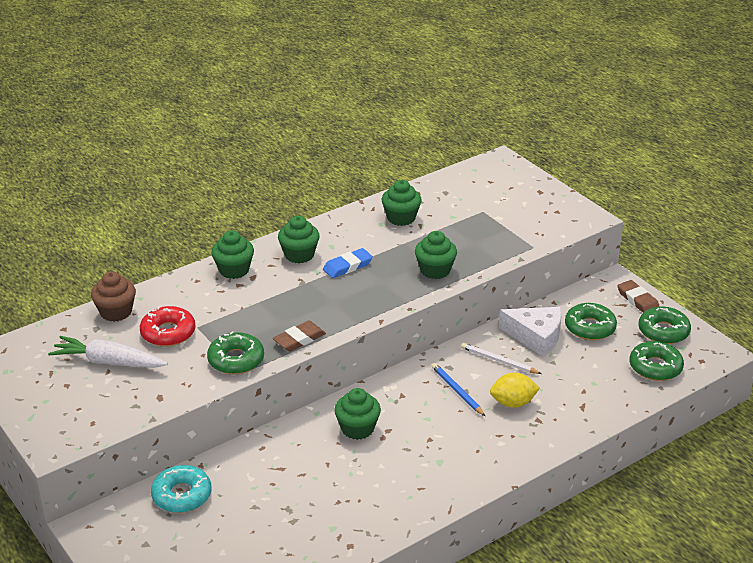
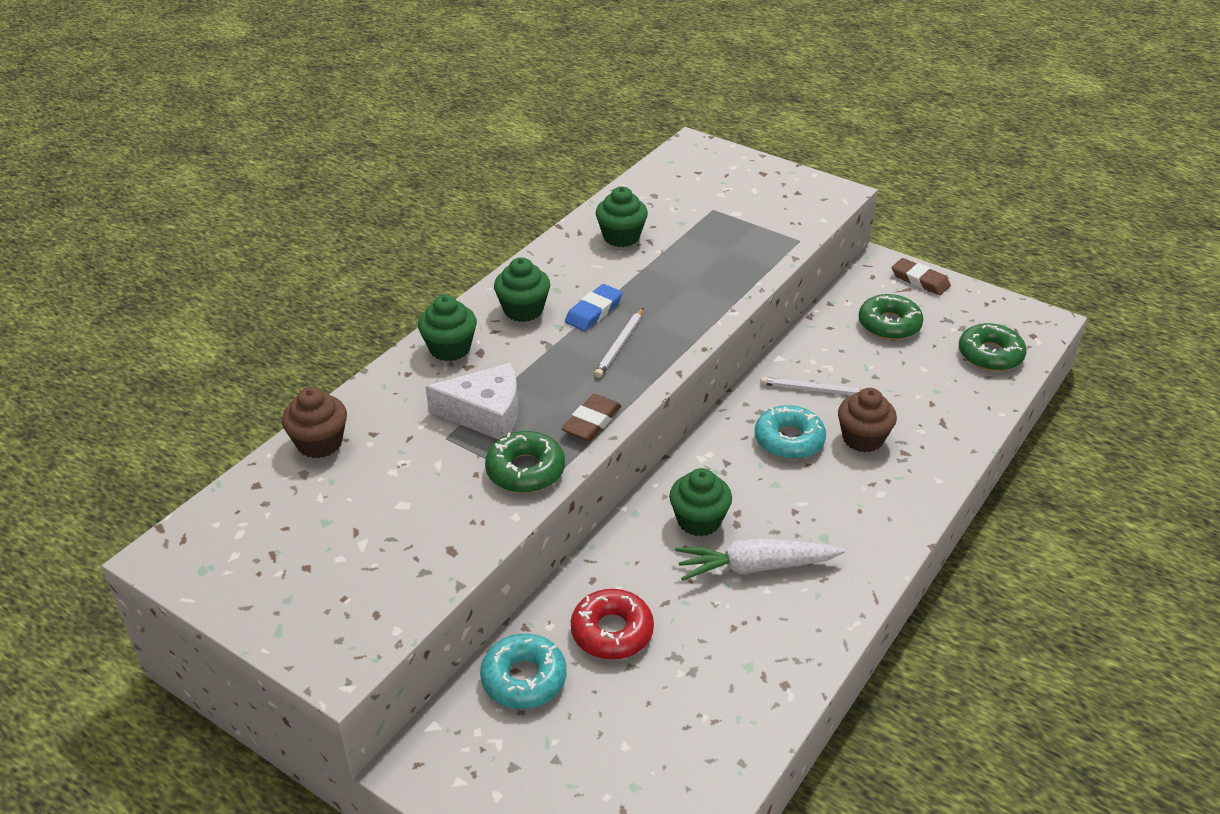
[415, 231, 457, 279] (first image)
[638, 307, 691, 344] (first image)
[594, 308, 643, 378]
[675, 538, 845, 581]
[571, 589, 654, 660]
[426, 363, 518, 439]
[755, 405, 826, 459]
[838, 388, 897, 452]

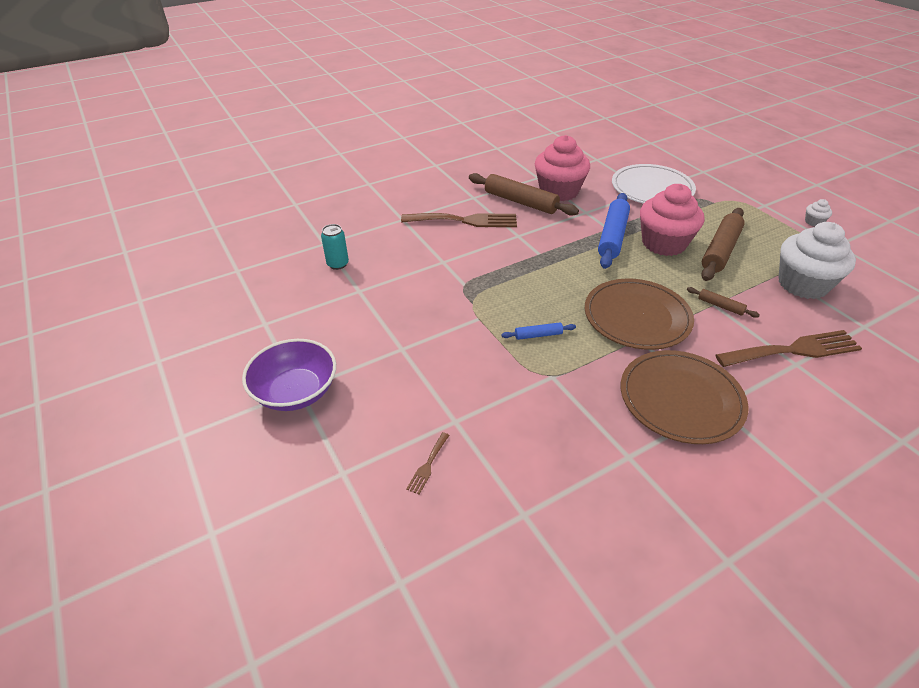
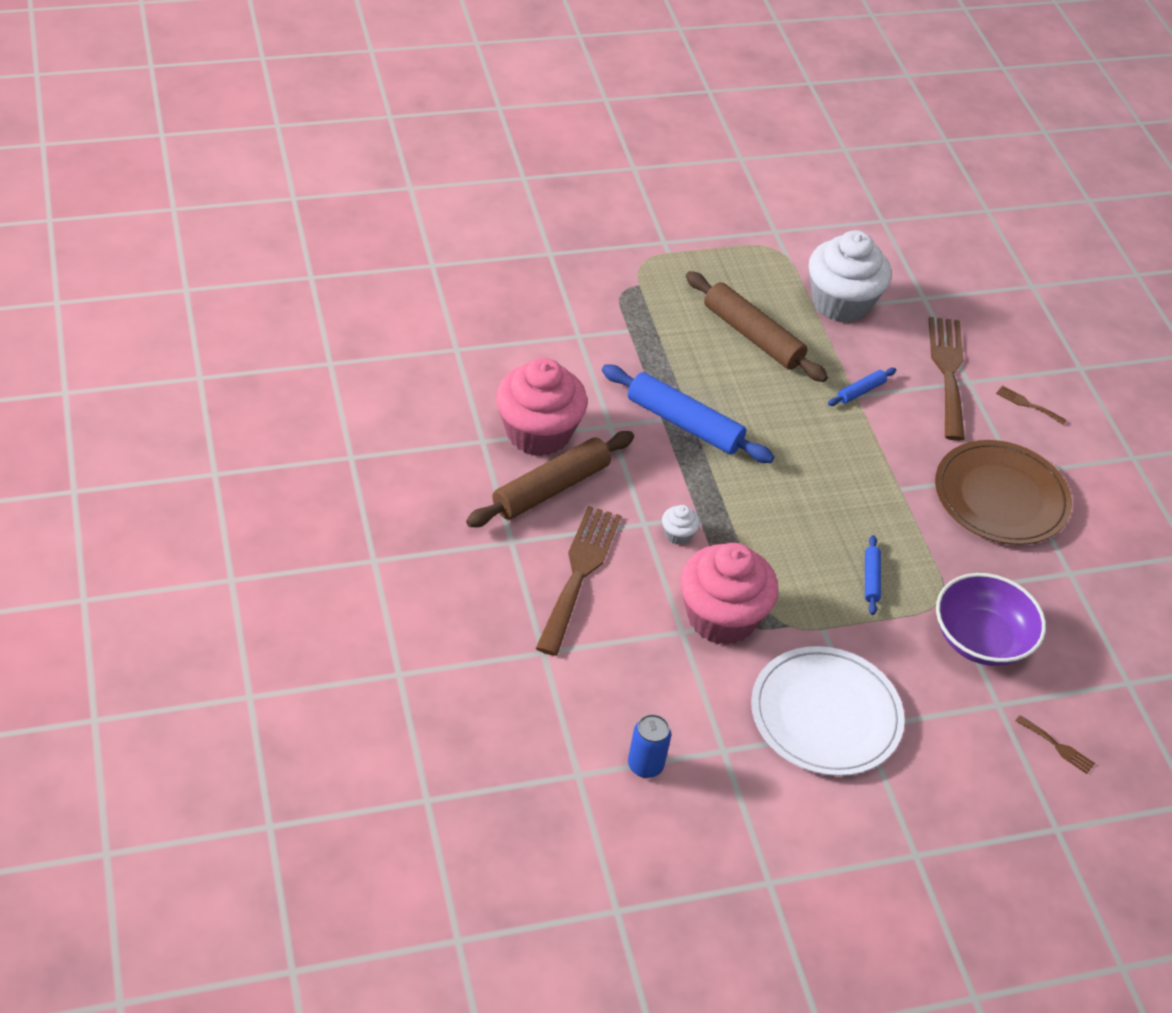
[585, 279, 694, 350] (first image)
[996, 386, 1067, 425]
[936, 573, 1046, 666]
[751, 646, 905, 776]
[680, 543, 778, 645]
[662, 505, 700, 545]
[628, 714, 671, 778]
[828, 368, 896, 406]

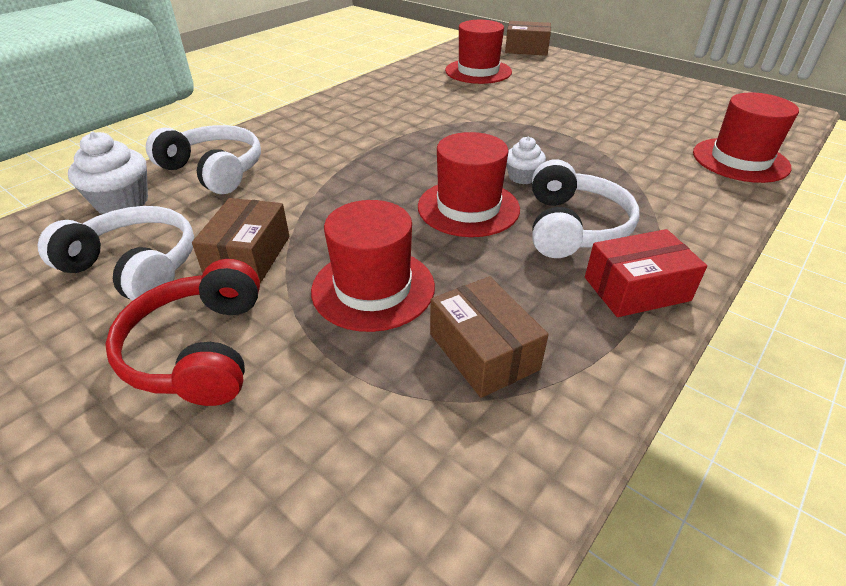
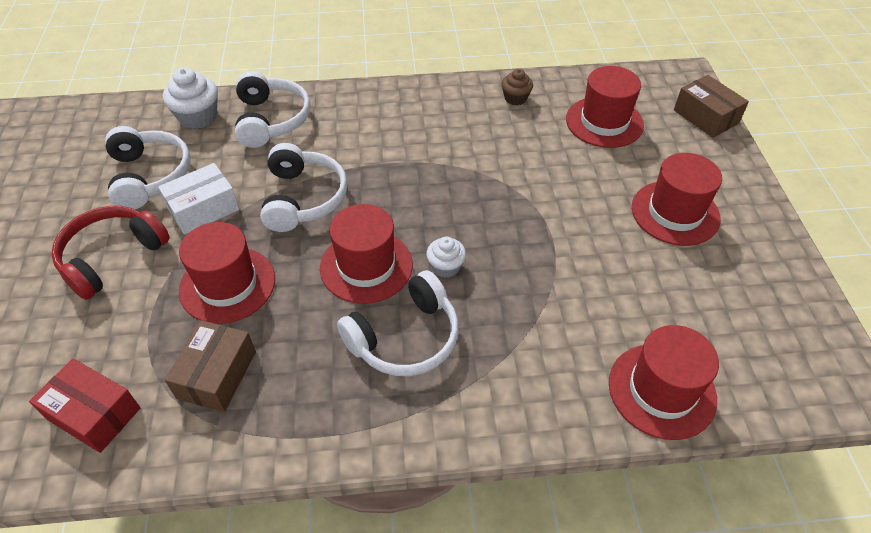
[260, 143, 348, 232]
[502, 69, 533, 106]
[632, 153, 722, 246]
[29, 358, 141, 453]
[158, 163, 239, 235]

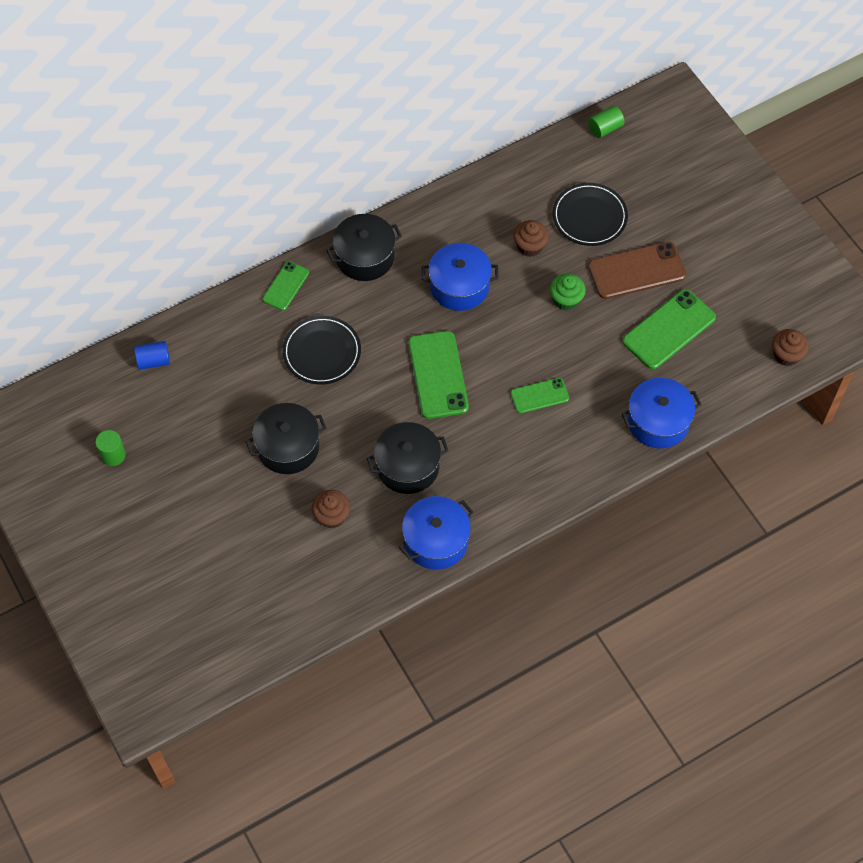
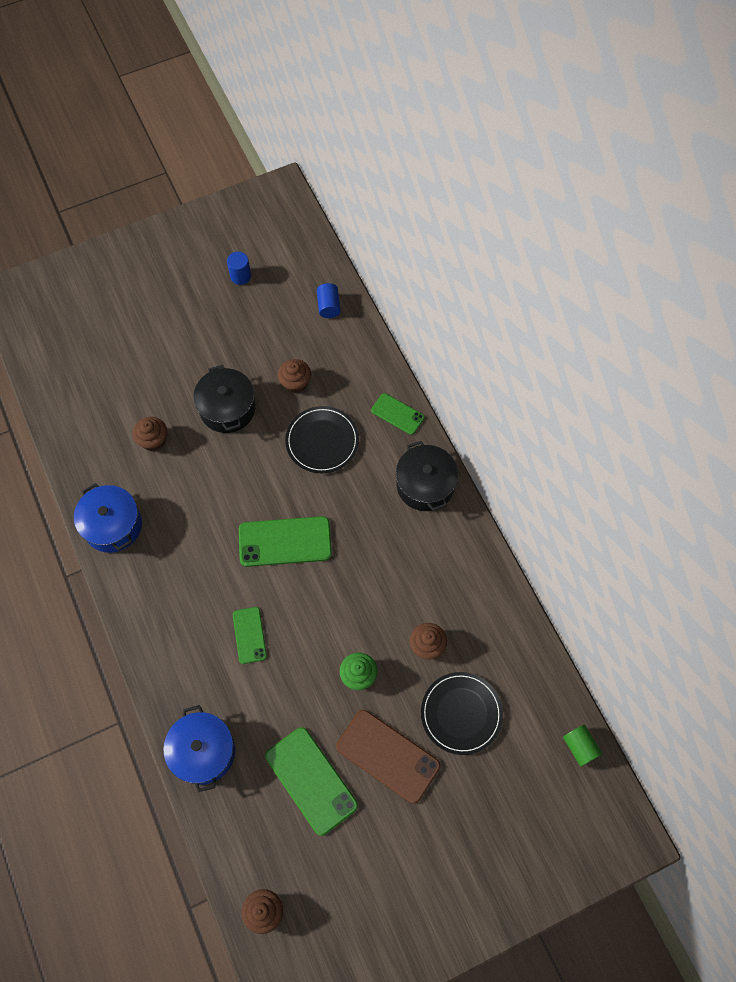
[367, 422, 449, 494] (first image)
[422, 243, 499, 311] (first image)
[278, 359, 311, 393]
[227, 252, 251, 285]
[336, 710, 441, 804]

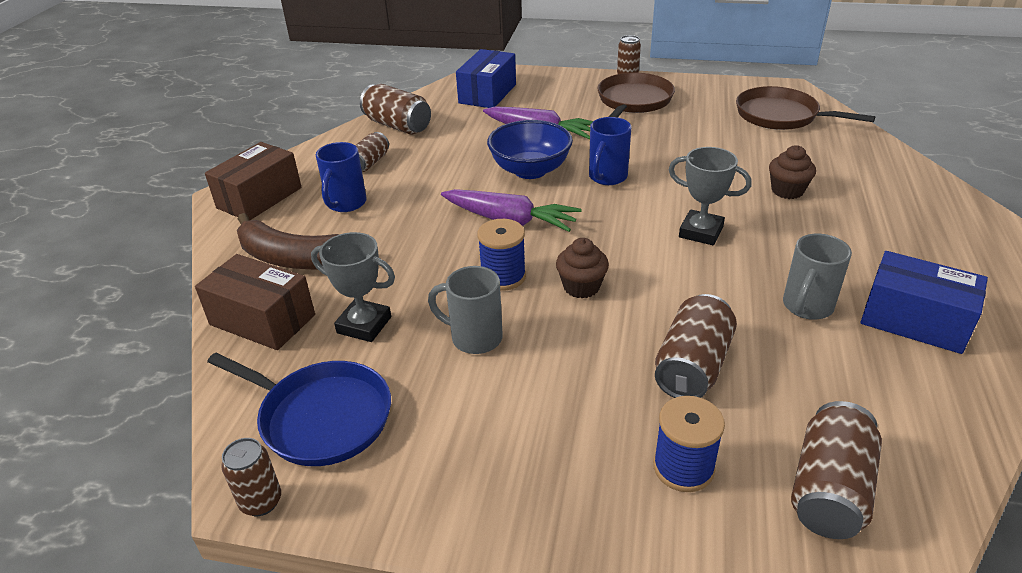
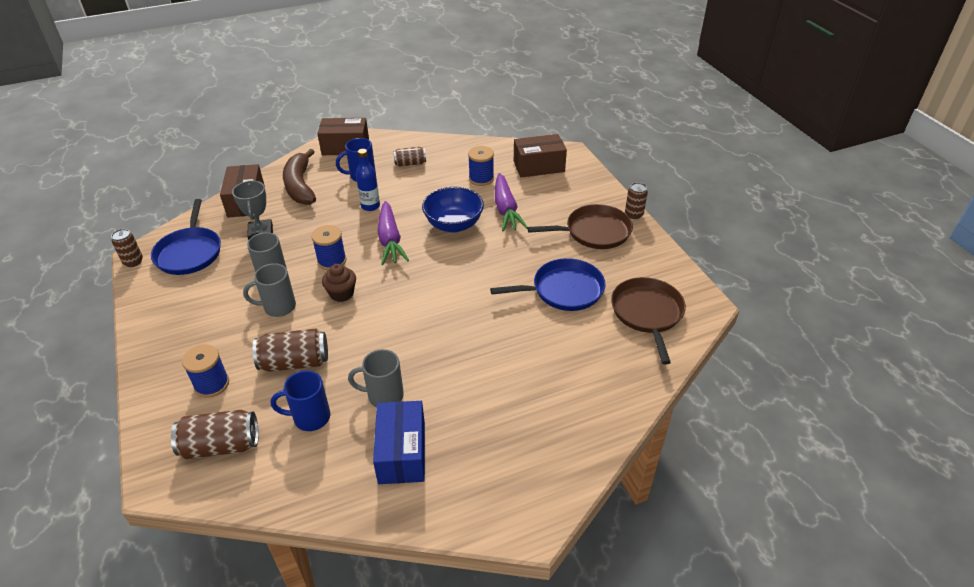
[360, 84, 431, 134] (first image)
[669, 147, 752, 245] (first image)
[769, 145, 816, 199] (first image)
[243, 263, 296, 317]
[356, 149, 380, 211]
[468, 146, 494, 186]
[490, 258, 605, 311]
[271, 370, 330, 431]
[514, 134, 567, 178]

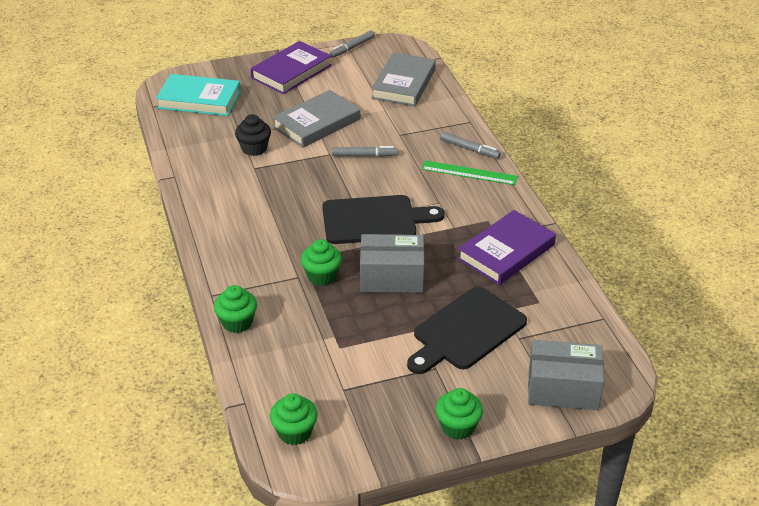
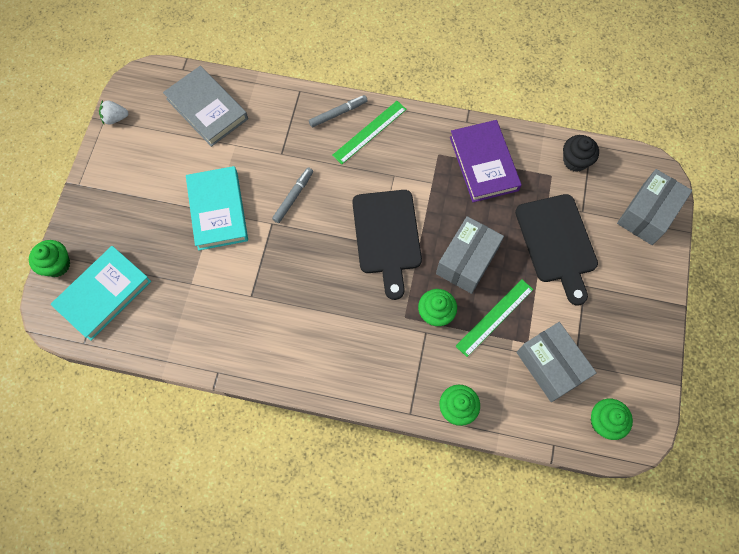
[250, 41, 332, 94] (first image)
[456, 280, 534, 357]
[516, 322, 597, 402]
[563, 135, 599, 172]
[29, 240, 70, 277]
[99, 100, 129, 125]
[186, 166, 248, 251]
[352, 190, 422, 300]

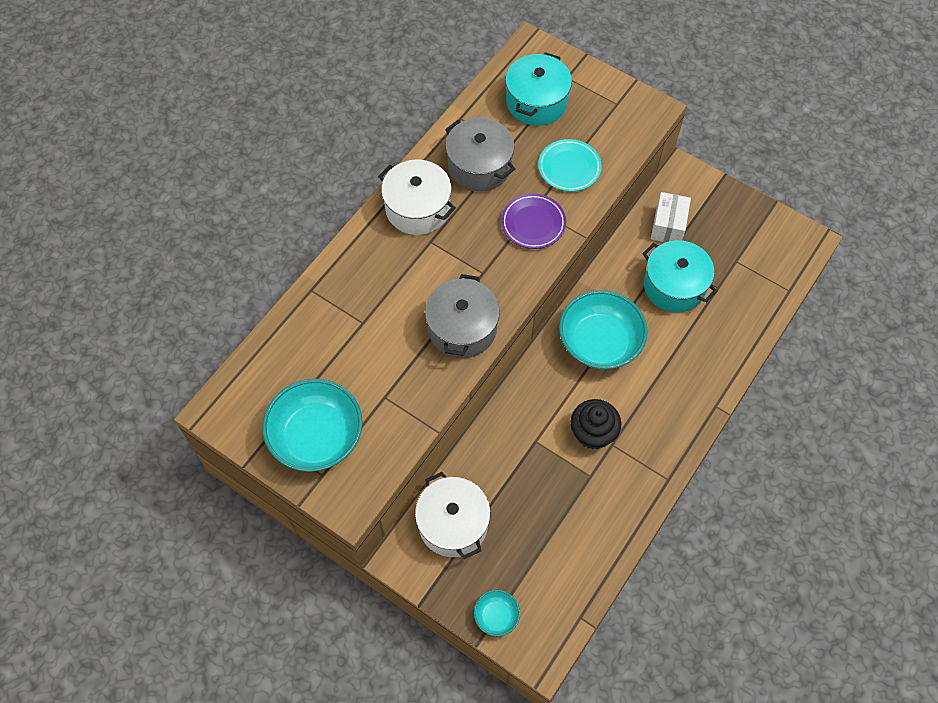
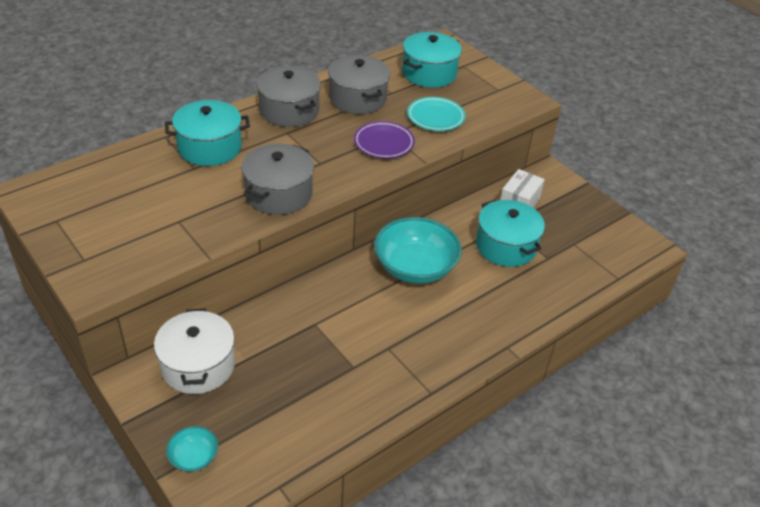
[262, 379, 363, 472] (first image)
[571, 399, 621, 449] (first image)
[165, 100, 250, 166]
[257, 66, 321, 127]

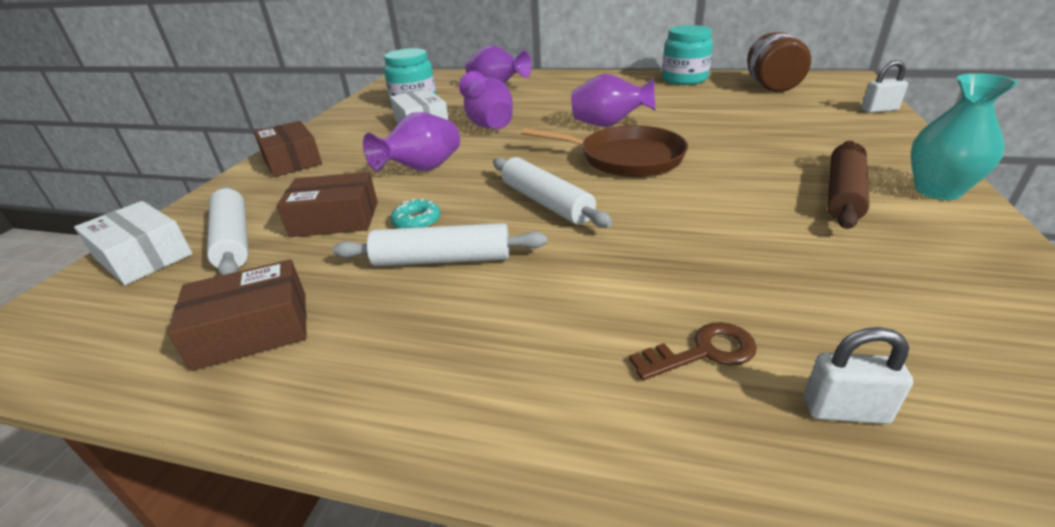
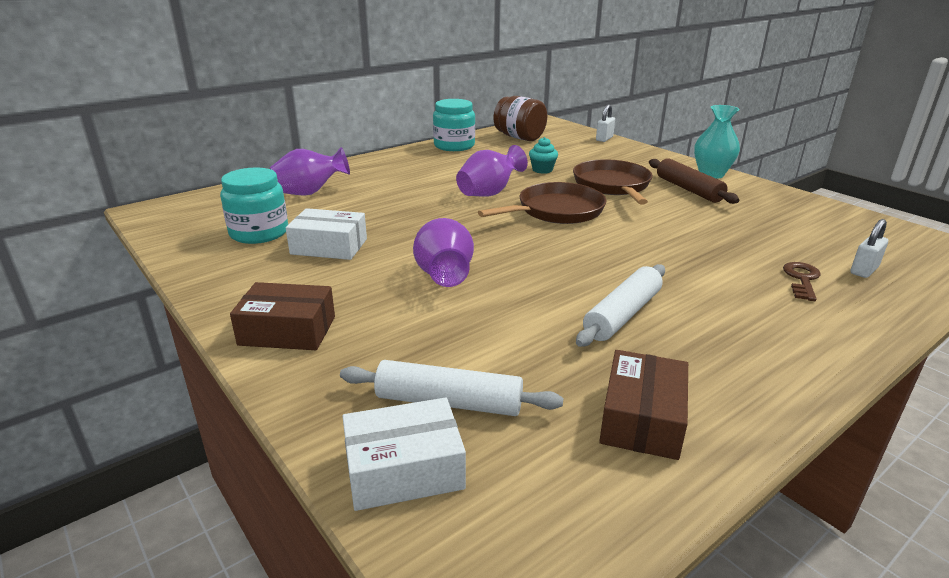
[276, 172, 378, 237] (first image)
[391, 199, 440, 228] (first image)
[459, 71, 513, 129] (first image)
[493, 157, 613, 228] (first image)
[529, 137, 558, 174]
[573, 159, 653, 205]

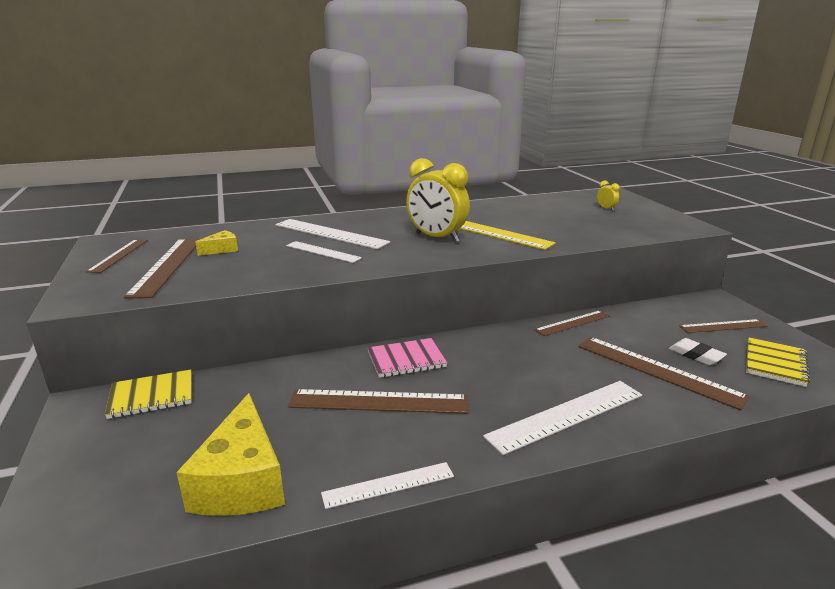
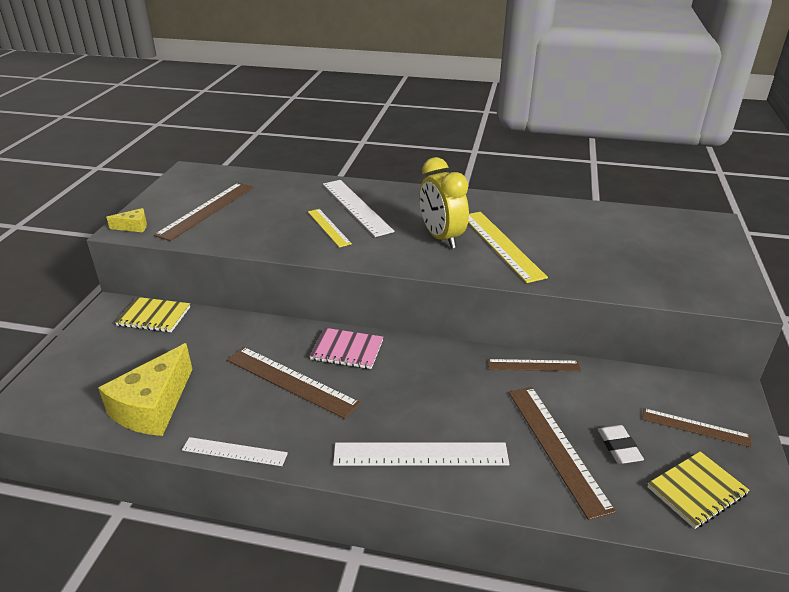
[86, 239, 148, 273] (first image)
[597, 180, 620, 211] (first image)
[106, 208, 147, 232]
[308, 209, 352, 248]

